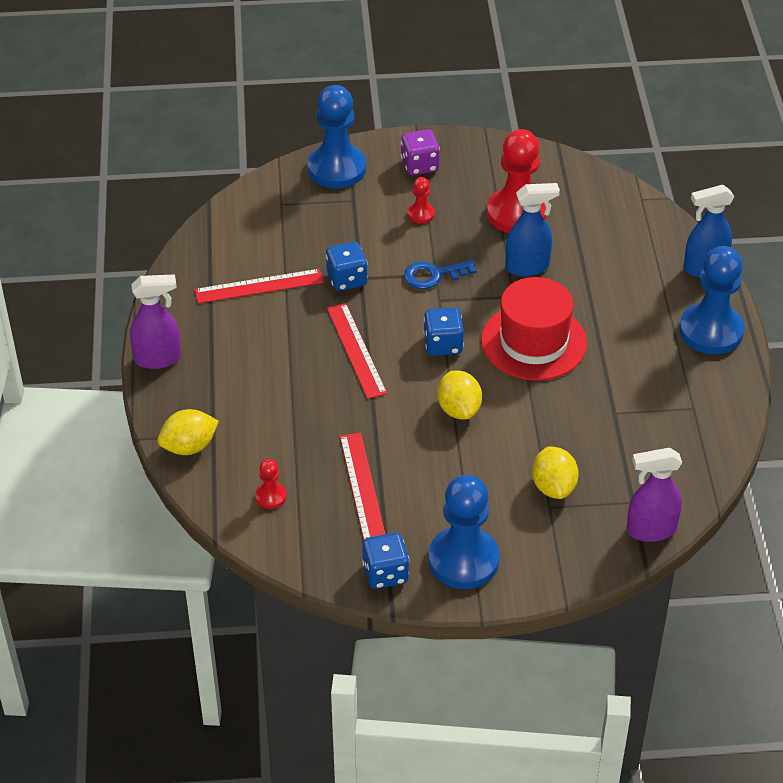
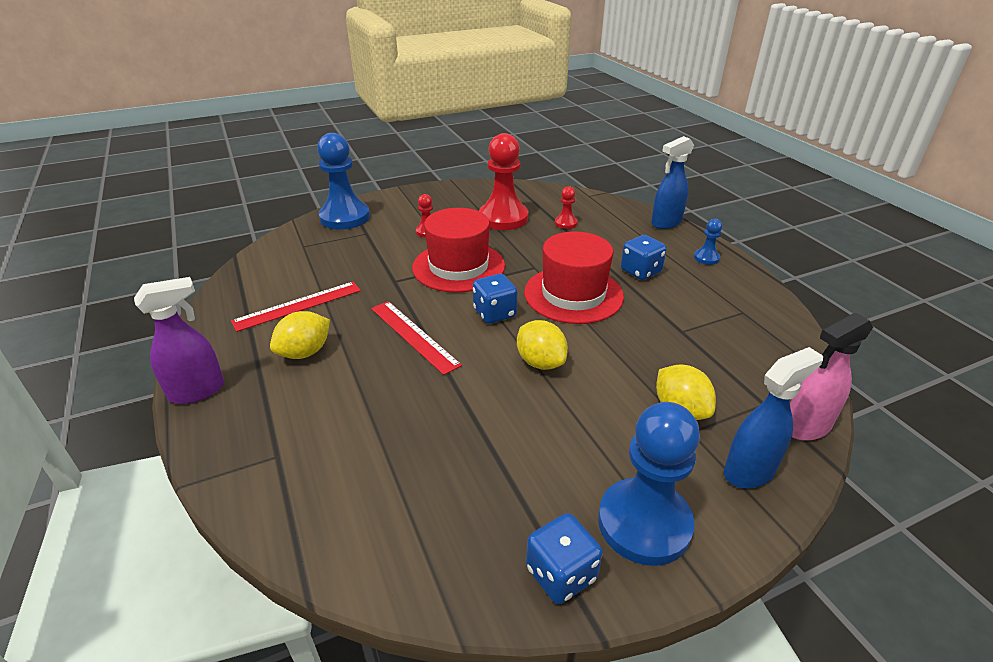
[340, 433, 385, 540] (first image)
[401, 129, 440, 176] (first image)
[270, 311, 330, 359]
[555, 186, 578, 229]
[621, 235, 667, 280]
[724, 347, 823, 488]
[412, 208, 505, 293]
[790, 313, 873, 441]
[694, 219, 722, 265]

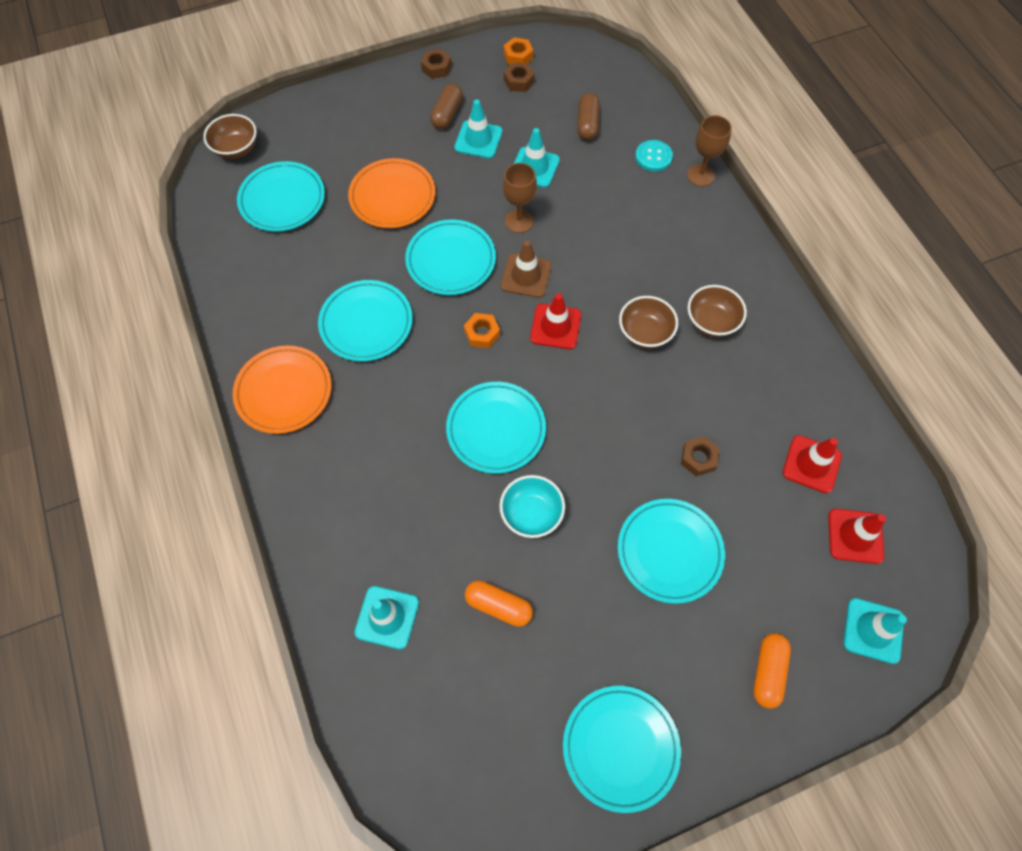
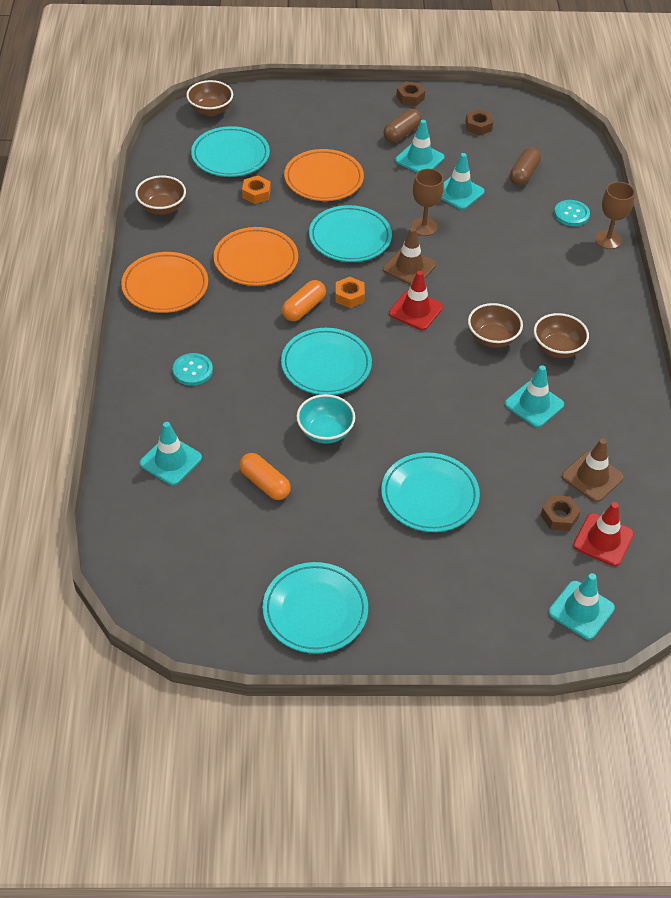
[135, 175, 186, 215]
[173, 353, 213, 386]
[505, 365, 564, 428]
[242, 176, 271, 204]
[540, 495, 581, 531]
[282, 280, 326, 321]
[214, 227, 298, 286]
[562, 438, 624, 502]

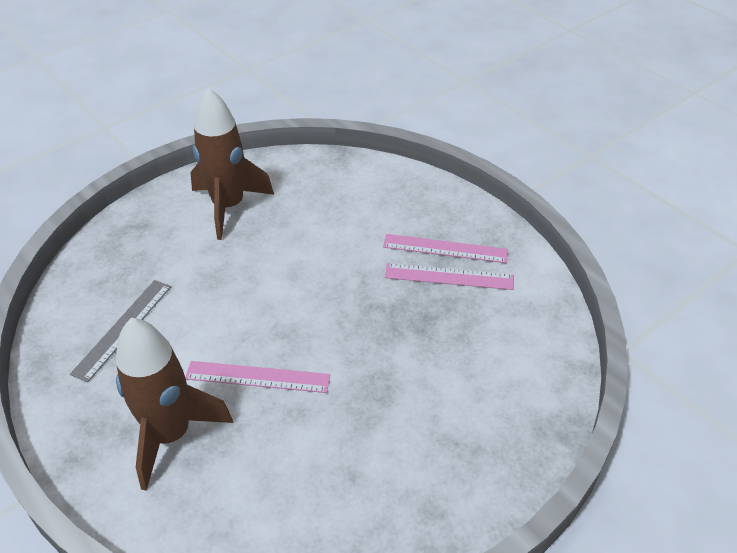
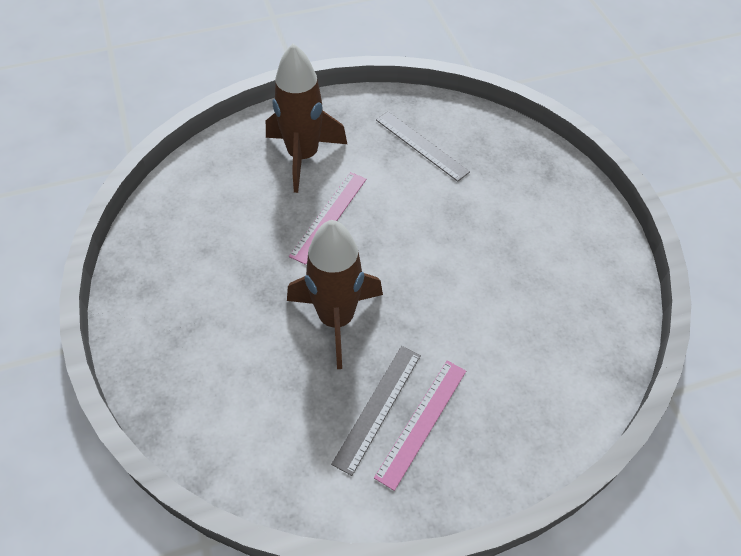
[287, 220, 383, 369]
[331, 346, 421, 476]

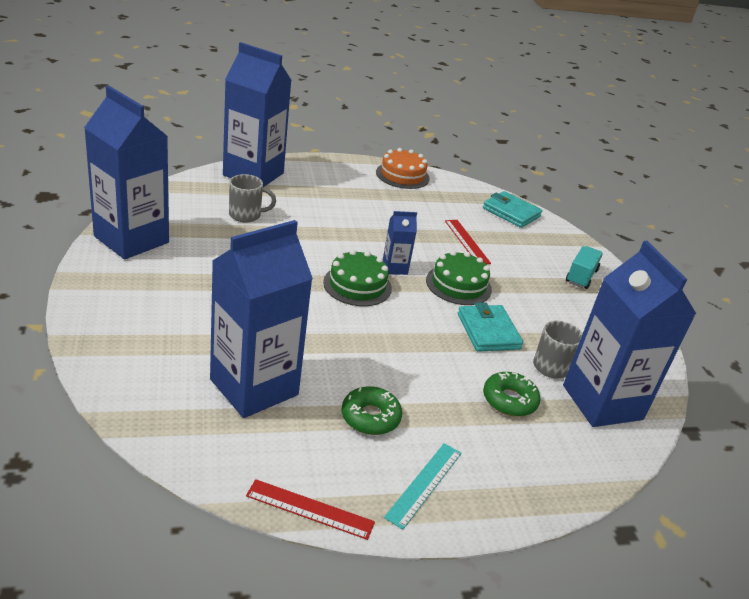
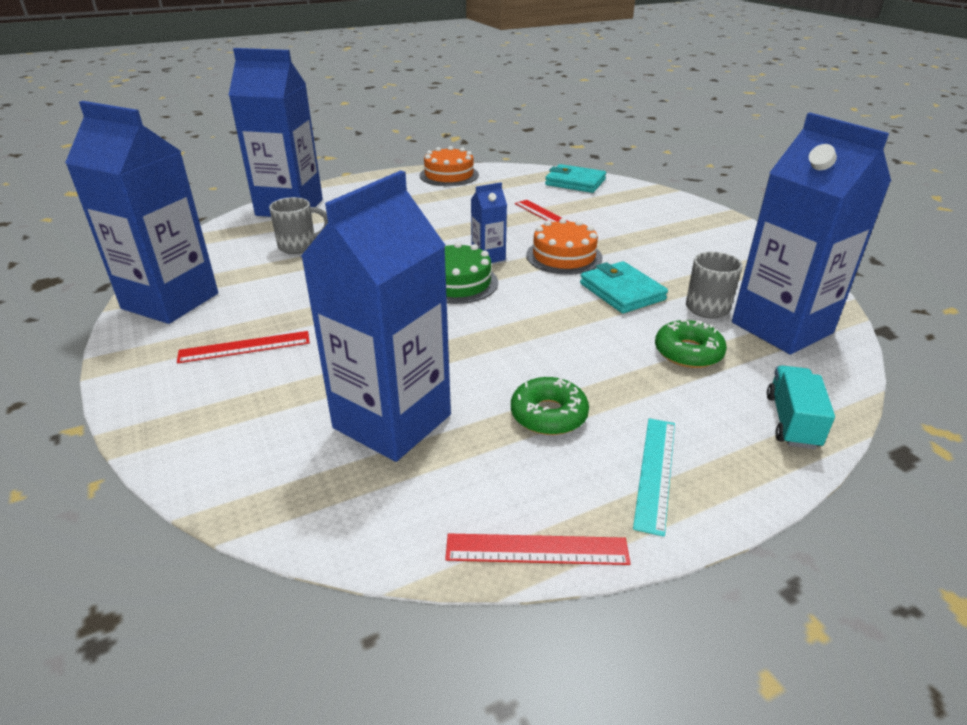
[177, 331, 310, 363]
[767, 365, 835, 449]
[526, 218, 603, 275]

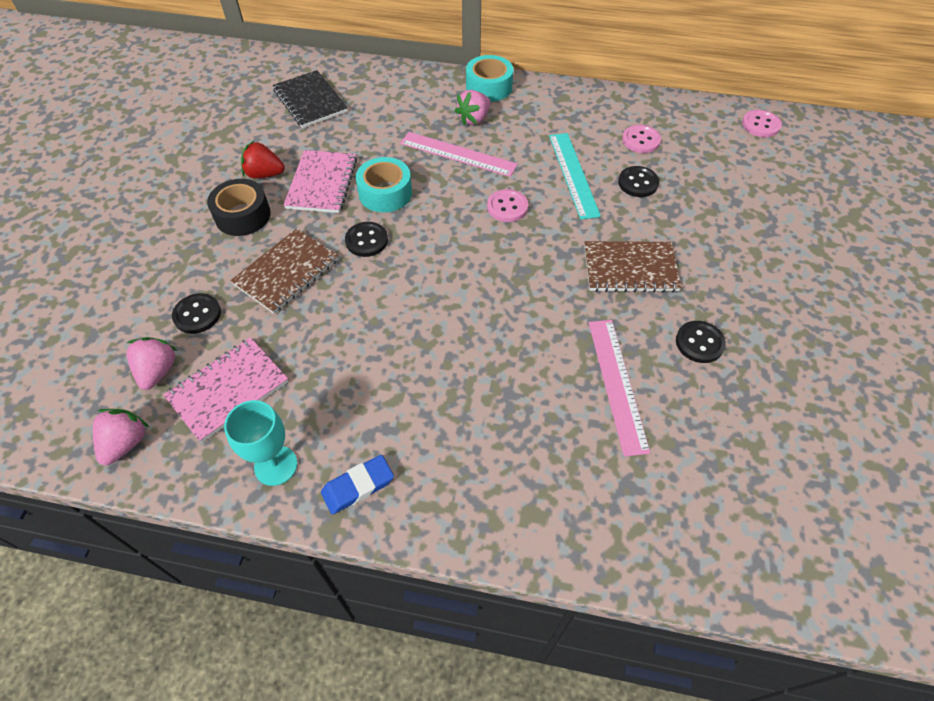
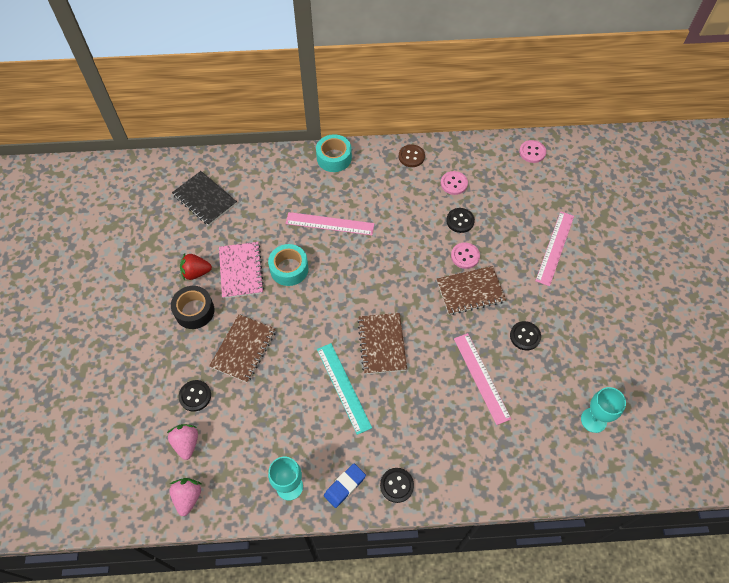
[163, 337, 289, 443] (first image)
[455, 90, 491, 126] (first image)
[357, 313, 407, 374]
[399, 144, 425, 167]
[535, 211, 574, 286]
[581, 387, 626, 433]
[380, 468, 414, 503]
[451, 242, 480, 269]
[317, 343, 372, 435]

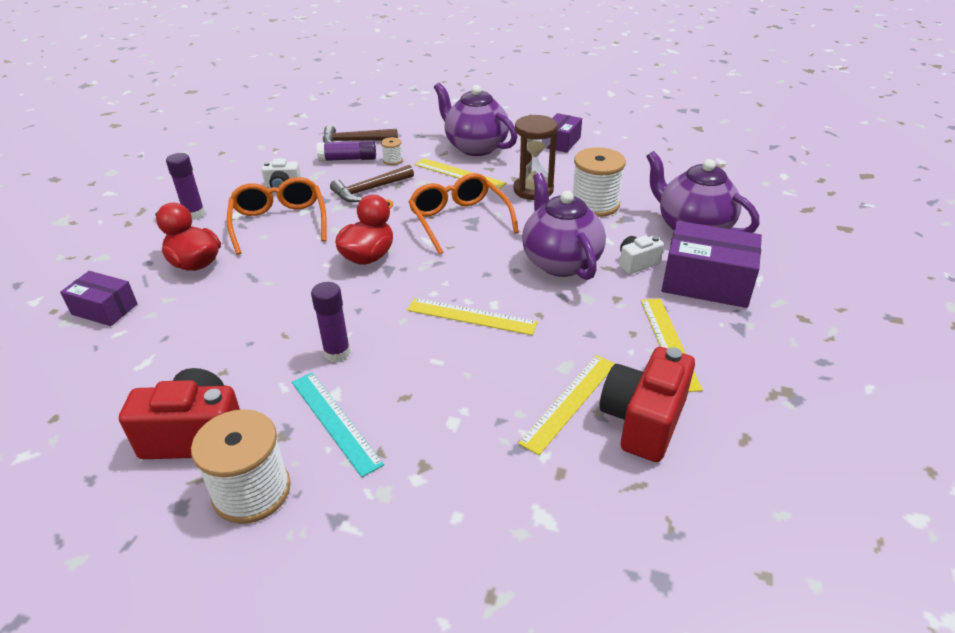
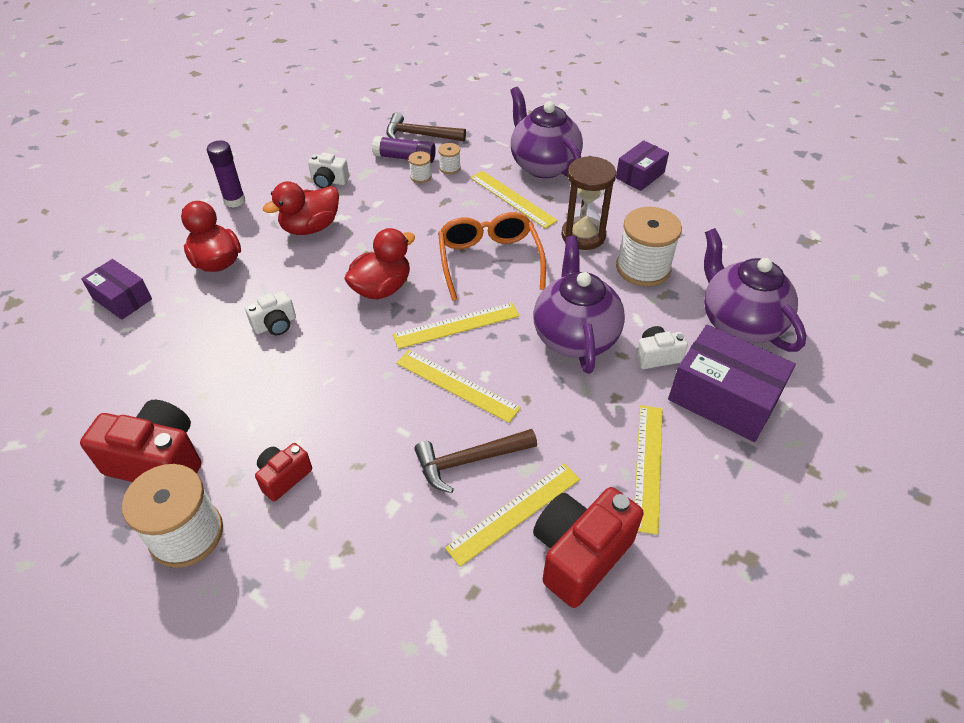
[311, 282, 351, 362] (first image)
[245, 291, 296, 336]
[393, 302, 520, 349]
[409, 151, 432, 183]
[414, 429, 537, 493]
[263, 181, 339, 235]
[255, 443, 312, 501]

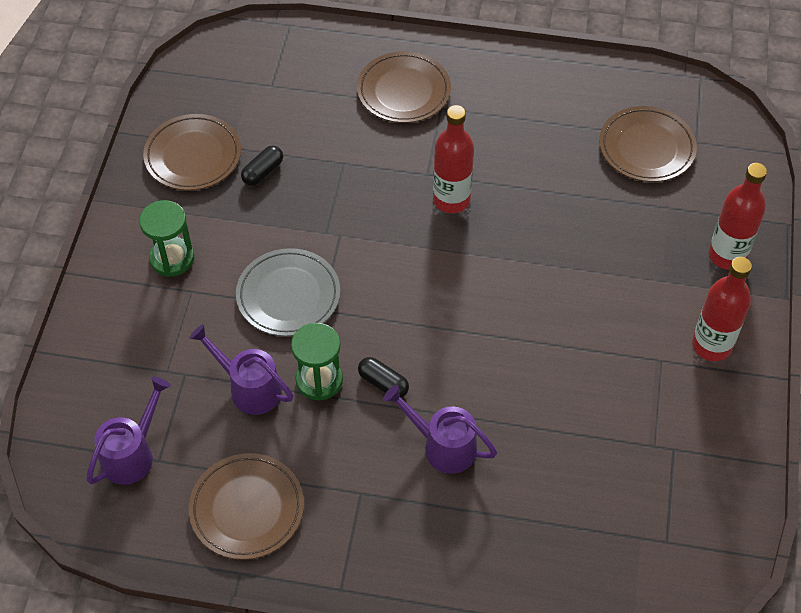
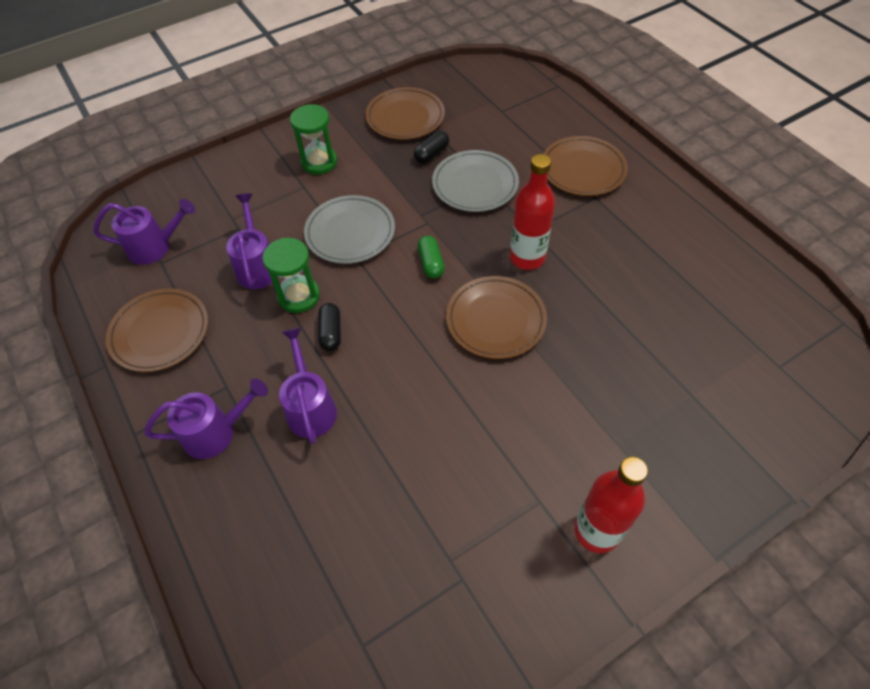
[709, 163, 767, 270] (first image)
[145, 379, 268, 459]
[418, 236, 444, 279]
[432, 150, 519, 212]
[446, 276, 547, 359]
[414, 131, 449, 163]

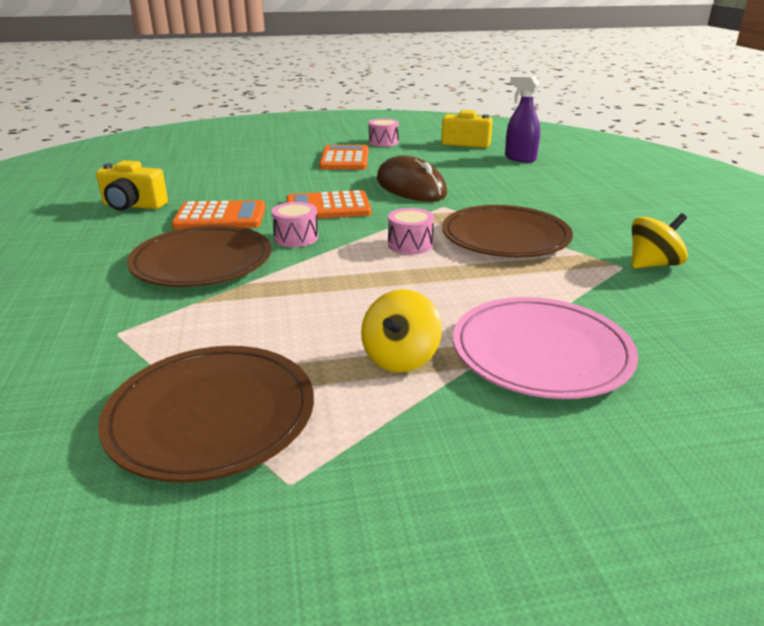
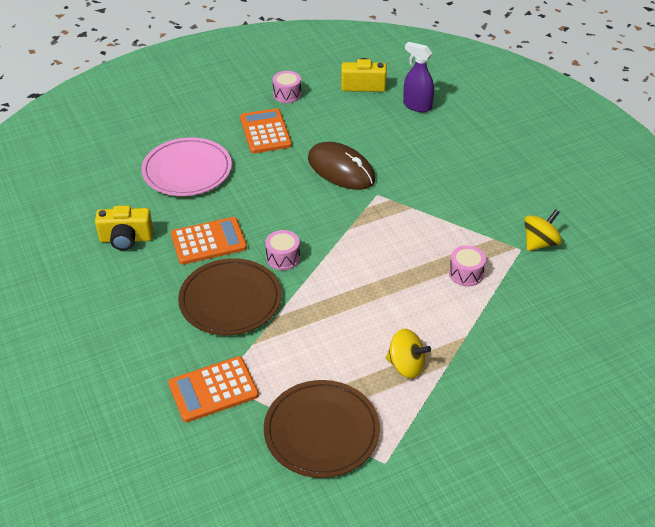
[442, 205, 573, 257] (first image)
[168, 356, 259, 422]
[449, 245, 486, 286]
[141, 137, 232, 196]
[386, 329, 431, 378]

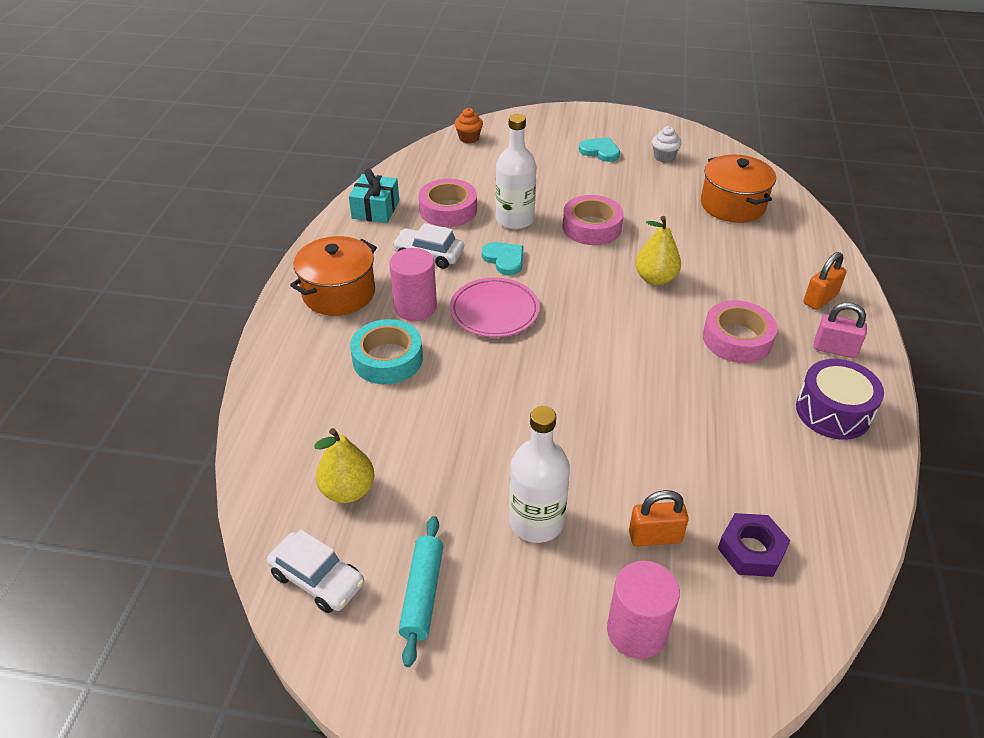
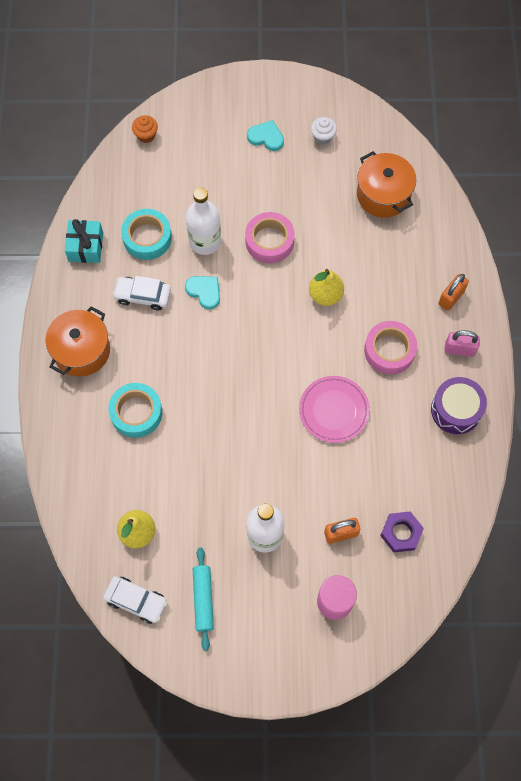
[389, 248, 437, 321] (first image)
[299, 376, 370, 443]
[121, 209, 172, 260]

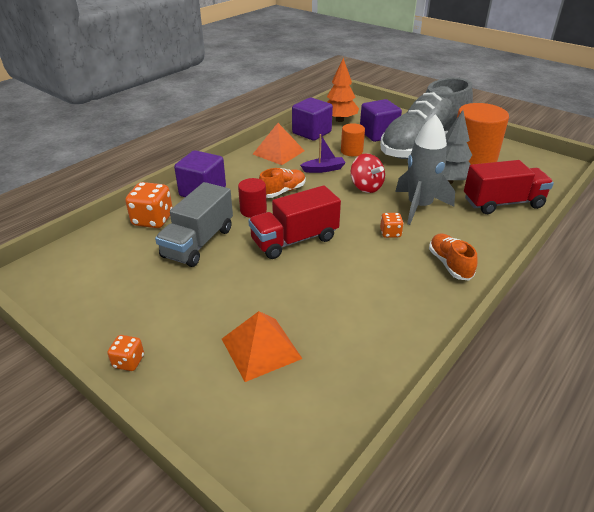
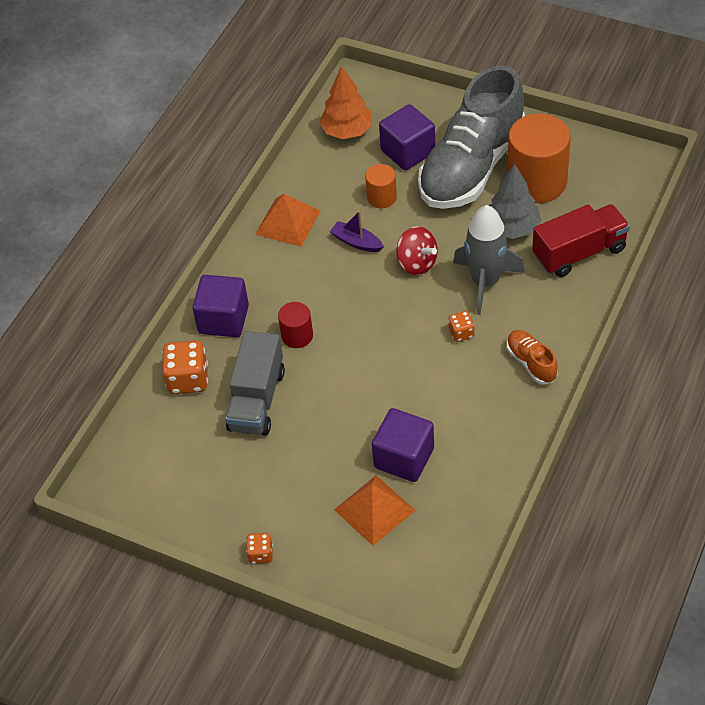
[248, 185, 341, 259] (first image)
[259, 168, 306, 198] (first image)
[372, 408, 434, 482]
[330, 211, 384, 252]

